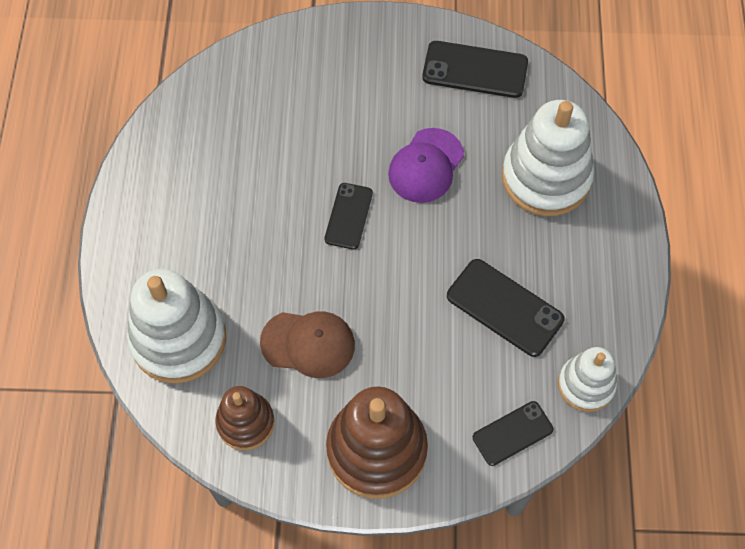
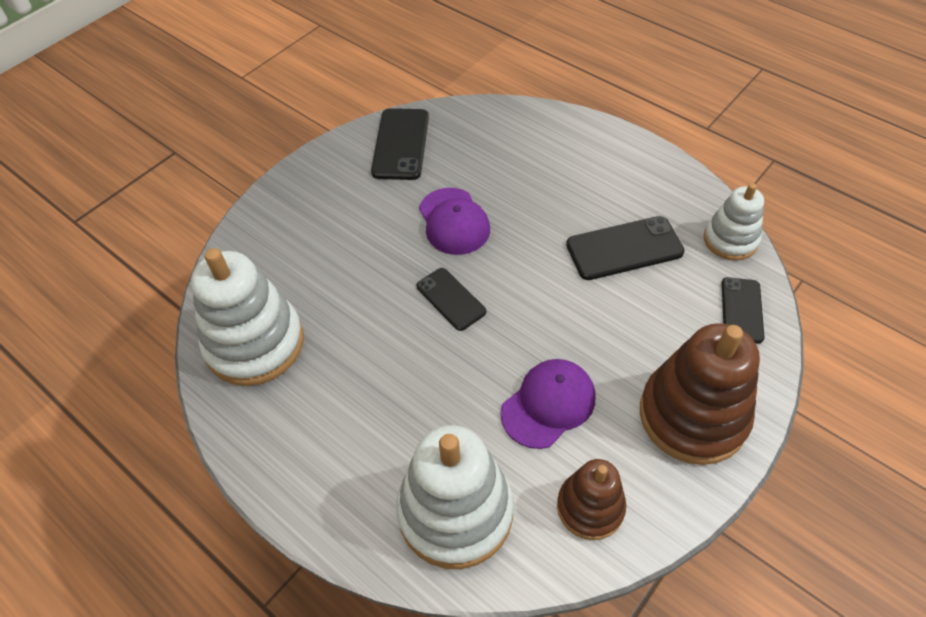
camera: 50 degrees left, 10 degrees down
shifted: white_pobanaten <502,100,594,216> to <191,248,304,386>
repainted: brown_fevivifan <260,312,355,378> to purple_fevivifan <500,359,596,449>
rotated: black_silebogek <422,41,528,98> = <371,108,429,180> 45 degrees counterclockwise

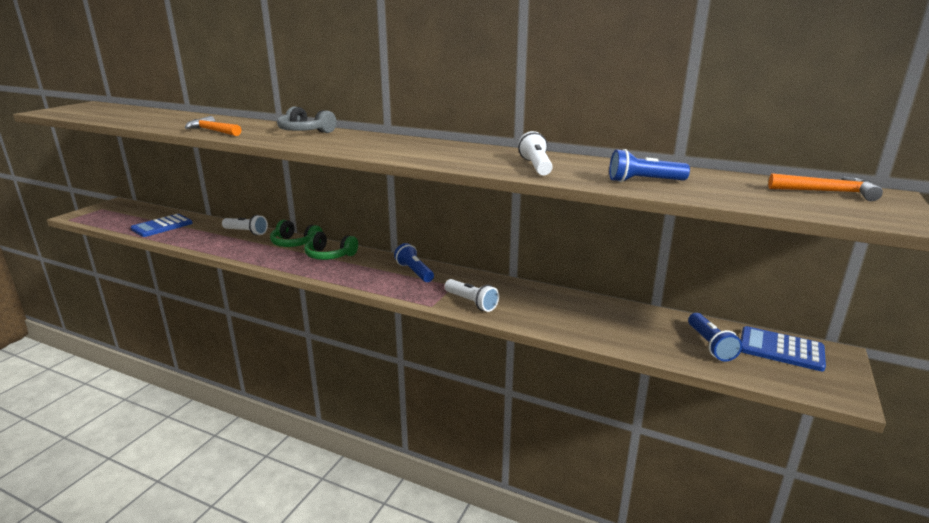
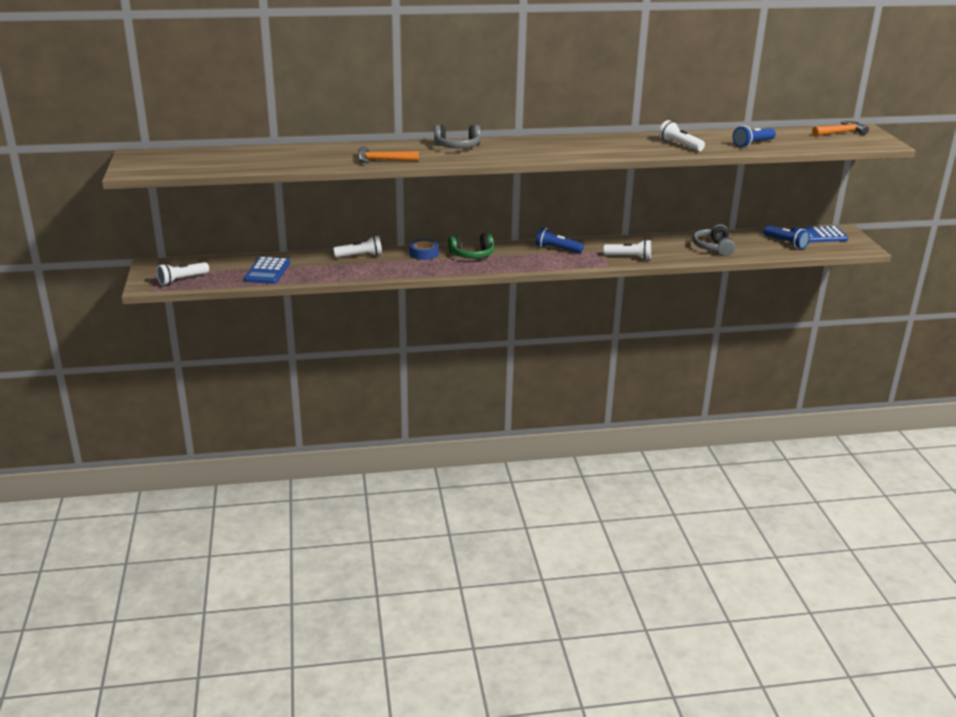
camera: 35 degrees left, 5 degrees up
new: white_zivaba <156,262,209,285>; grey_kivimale <693,224,735,256>
swapped: green_kivimale <270,220,323,247> to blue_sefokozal <410,239,439,260>

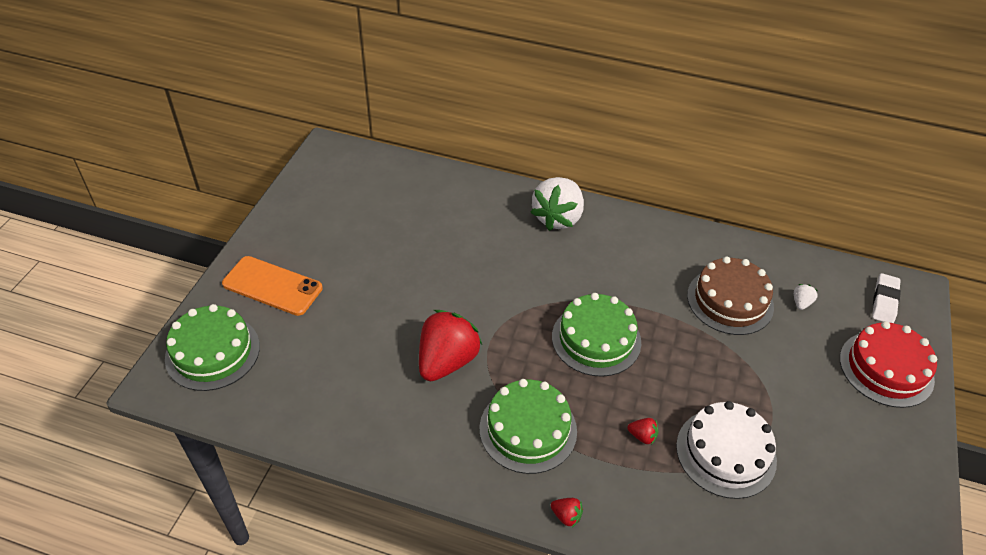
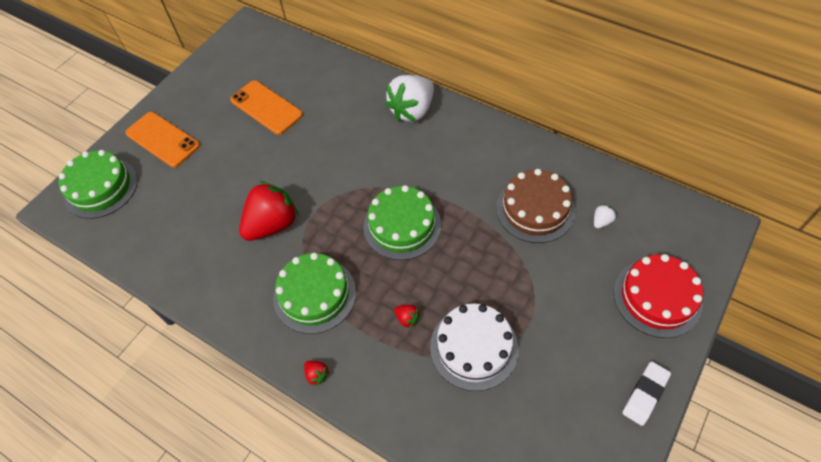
camera: 20 degrees right, 10 degrees up
new: orange_silebogek <230,80,303,135>
shifted: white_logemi <872,273,901,323> to <623,362,671,426>

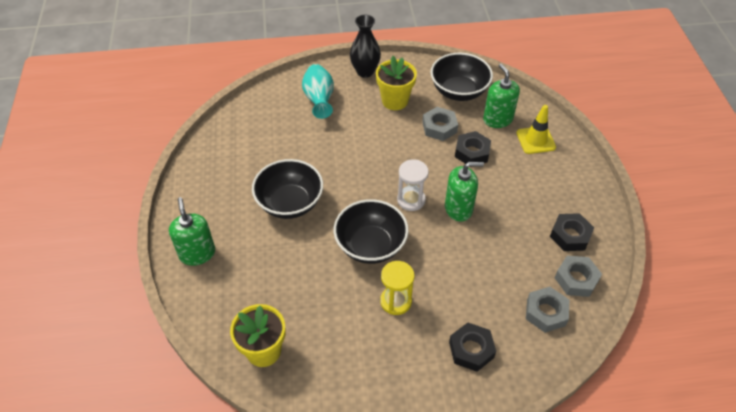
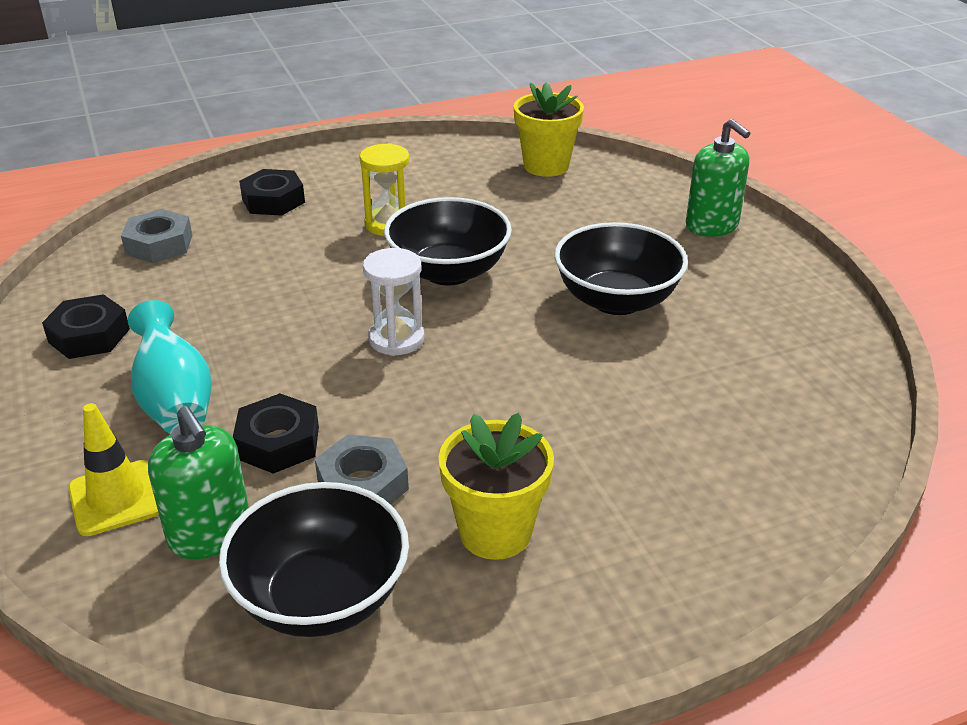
camera: 165 degrees right, 15 degrees down
gone: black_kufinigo <350,15,381,78>; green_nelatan <445,162,484,222>; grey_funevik <555,256,602,297>
shifted: turquoise_kufinigo <302,64,334,119> to <128,300,212,434>

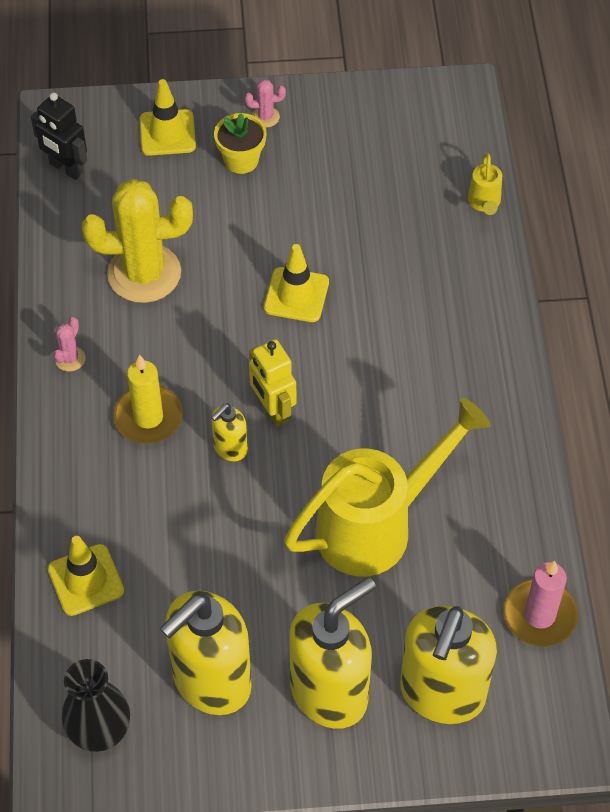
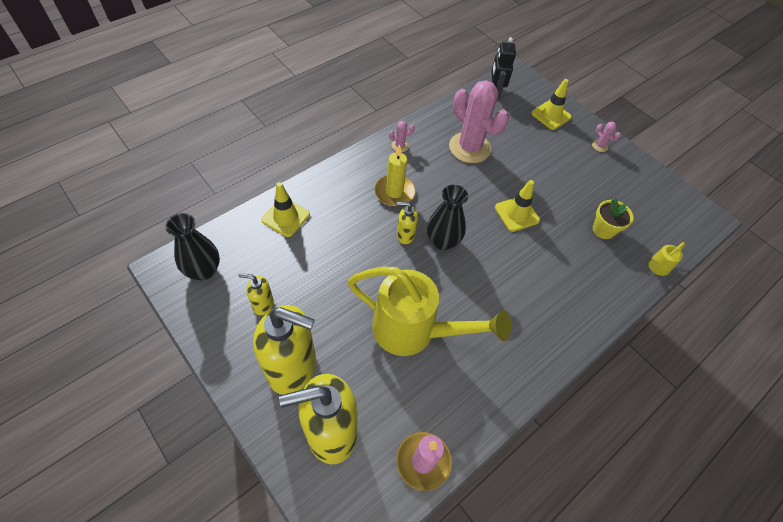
camera: 50 degrees right, 0 degrees up
shifted: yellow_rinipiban <214,113,266,174> to <593,198,633,239>
swapped: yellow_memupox <249,339,296,427> to black_kufinigo <427,185,468,250>
repainted: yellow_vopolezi <82,179,193,303> to pink_vopolezi <449,80,509,163>
scaled: yellow_nelatan <160,591,252,715> = <238,273,274,315> x0.46

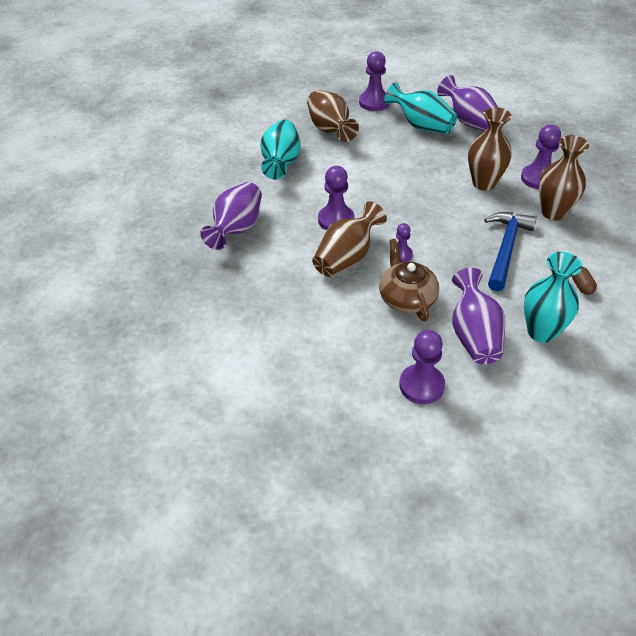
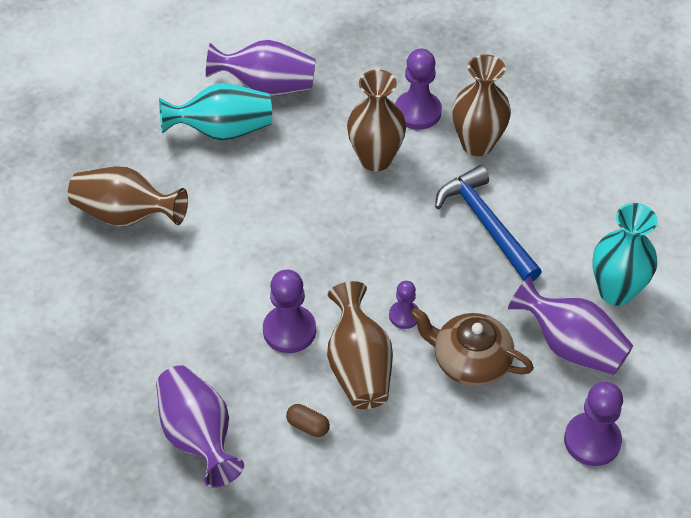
camera: 50 degrees left, 5 degrees up
gone: turquoise_kufinigo <260,119,300,180>; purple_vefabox <359,51,389,111>
shifted: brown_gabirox <572,267,597,295> to <286,404,330,437>

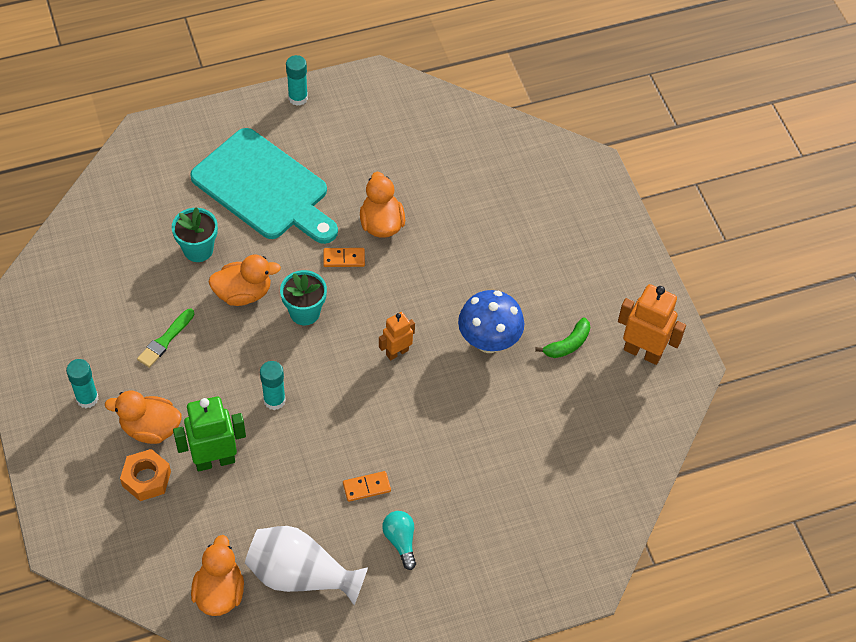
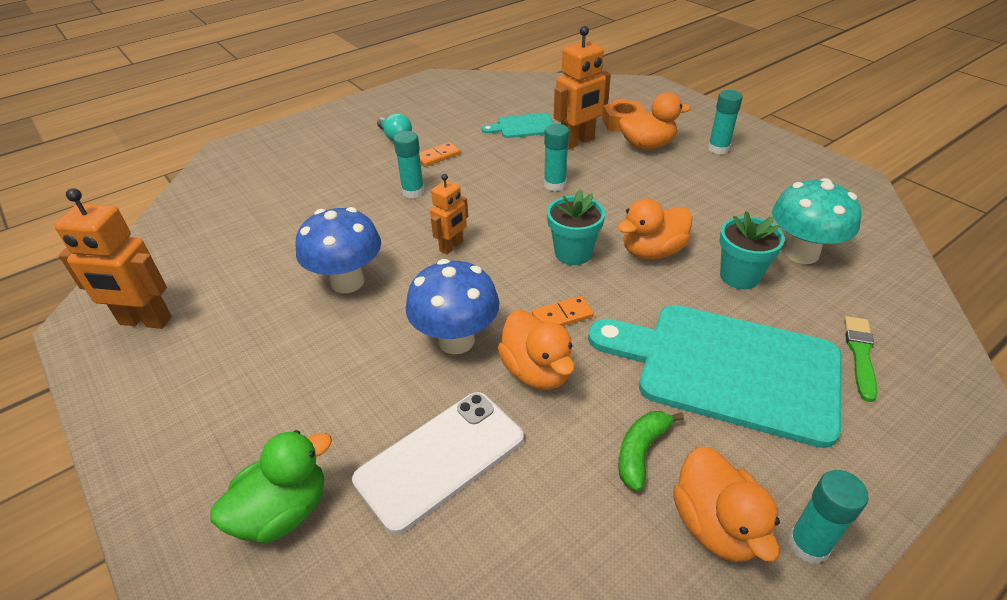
camera: 165 degrees right, 15 degrees down
gone: white_kufinigo <245,526,368,605>
new: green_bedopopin <210,430,332,543>; white_silebogek <352,392,524,534>; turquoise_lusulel <393,131,425,198>; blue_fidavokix <406,259,500,354>; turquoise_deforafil <482,113,554,138>; turquoise_fidavokix <772,178,861,264>
shifted: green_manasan <535,317,590,358> to <619,411,684,491>; orange_bedopopin <191,535,244,616> to <673,446,780,562>; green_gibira <137,309,194,368> to <844,316,878,402>
repainted: green_memupox <173,396,246,471> to orange_memupox <554,26,611,150>

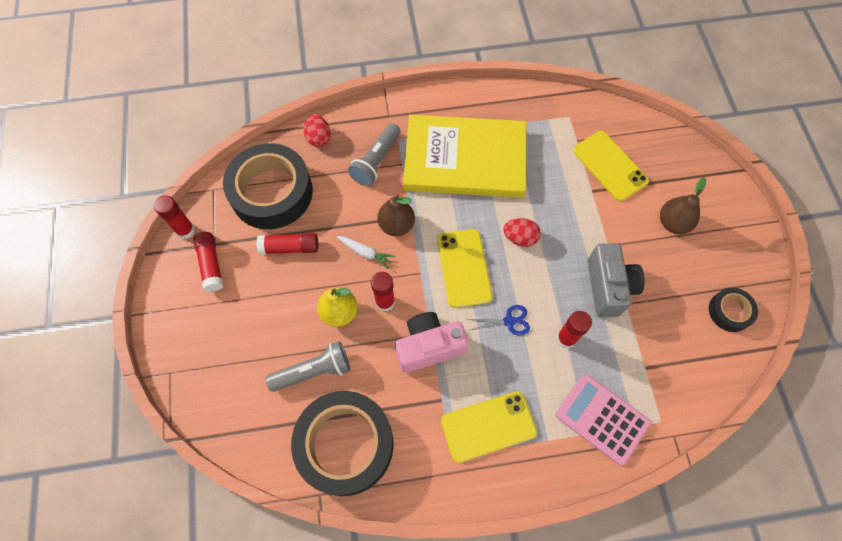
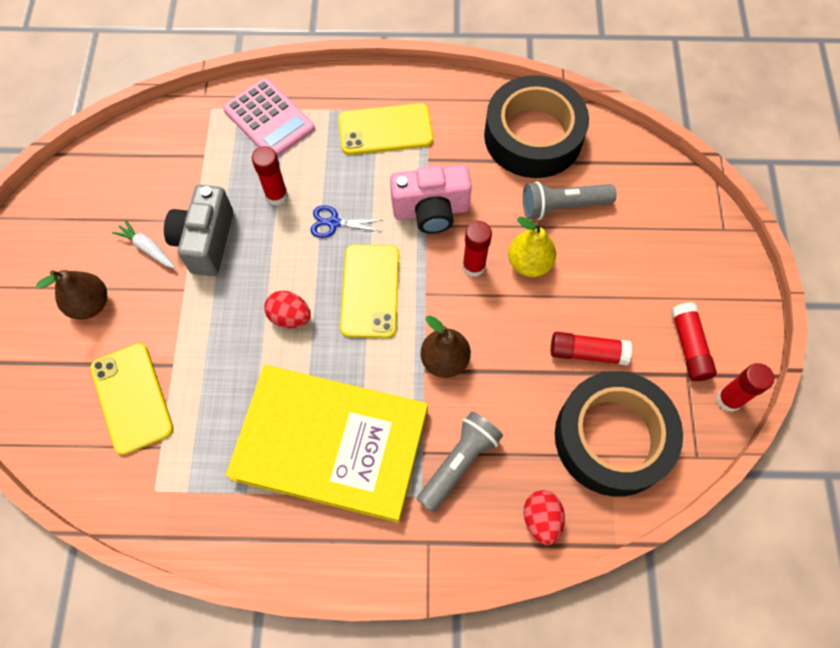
camera: 170 degrees left, 0 degrees up
gone: black_sefokozal <709,288,758,332>
shifted: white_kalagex <336,236,395,269> to <112,219,175,268>

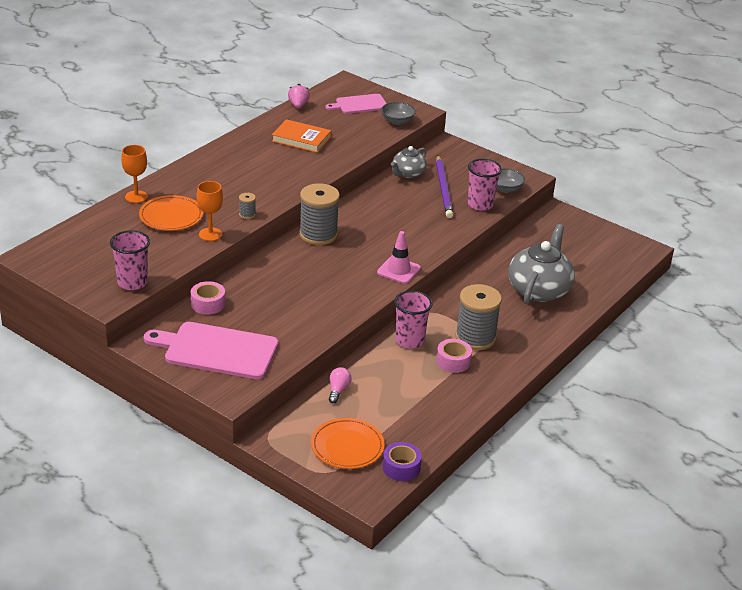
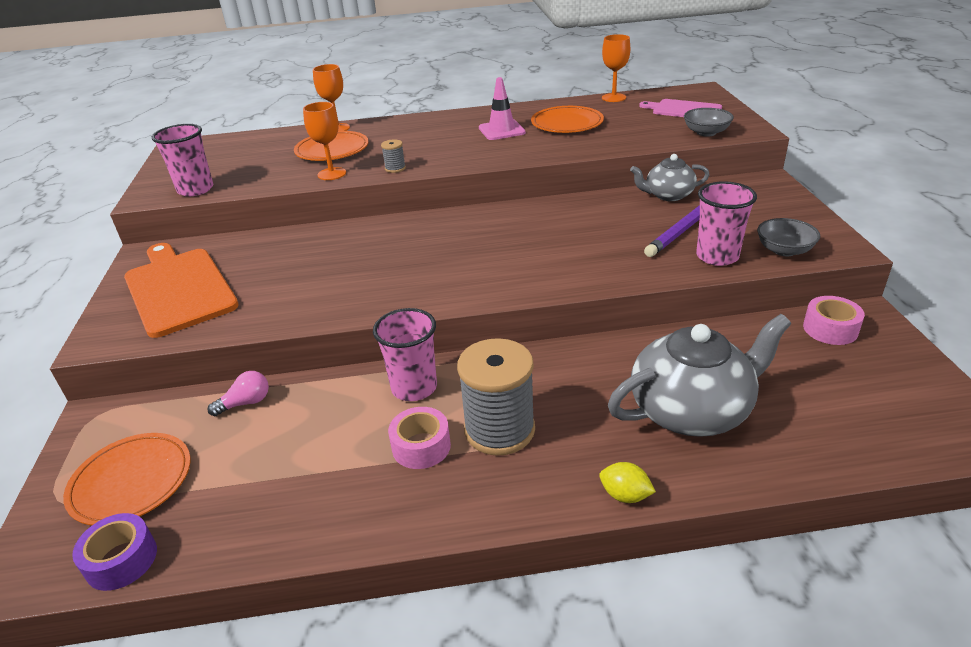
camera: 50 degrees right, 0 degrees up
gone: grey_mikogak <299,183,340,245>
new: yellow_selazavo <599,462,656,503>
shifted: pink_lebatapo <377,231,421,284> to <479,77,526,140>; pink_sefokozal <191,281,225,314> to <803,296,865,345>
swapped: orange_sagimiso <272,119,331,153> to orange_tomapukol <531,106,604,133>; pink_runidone <288,84,310,108> to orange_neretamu <602,34,630,102>
repainted: pink_deforafil <144,322,278,379> to orange_deforafil <124,243,239,338>

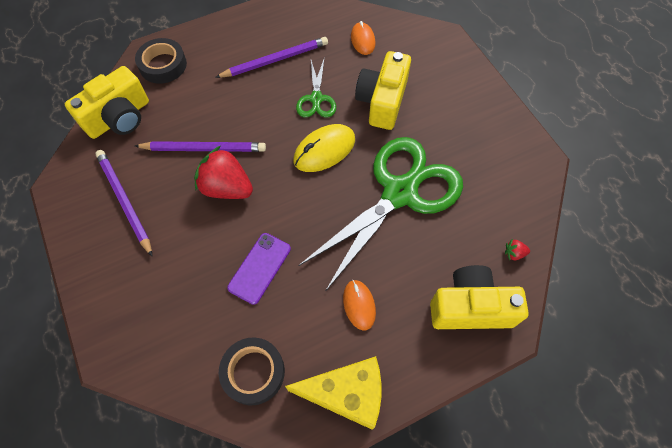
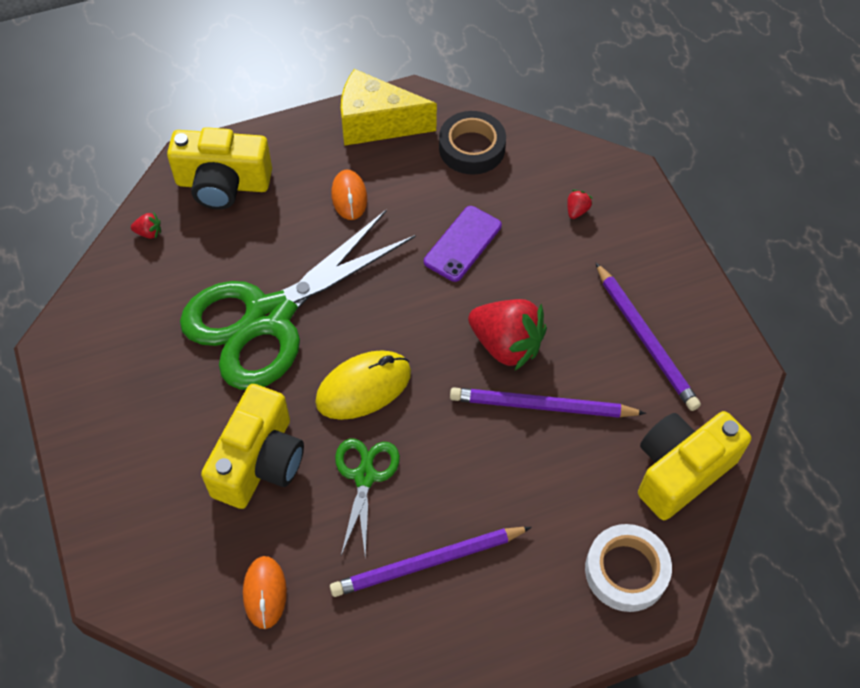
camera: 175 degrees left, 5 degrees down
new: red_runidone <567,190,593,219>
repainted: black_sefokozal <135,38,187,84> to white_sefokozal <585,524,672,612>

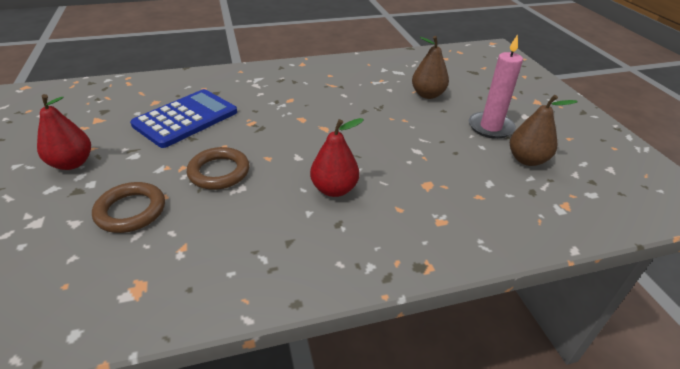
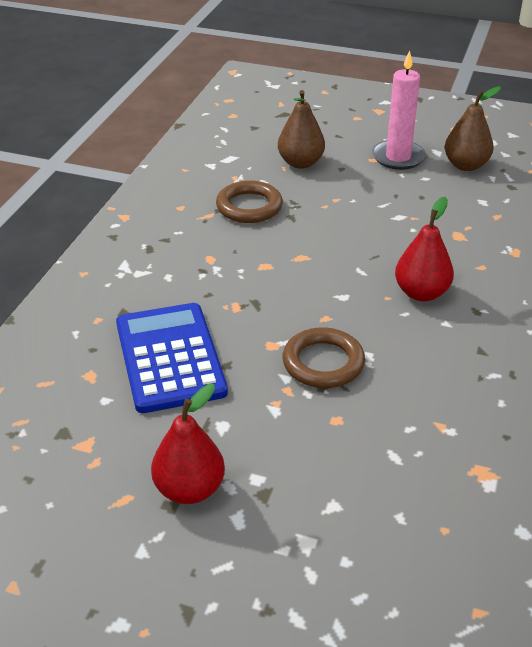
camera: 55 degrees left, 0 degrees up
shifted: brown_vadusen <92,182,165,233> to <216,181,283,223>

